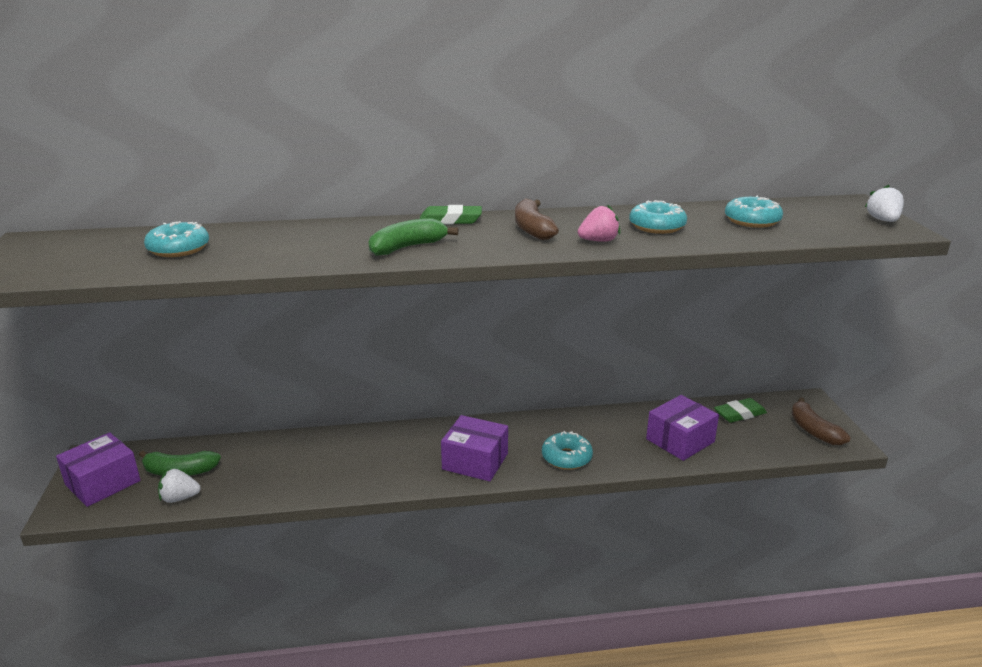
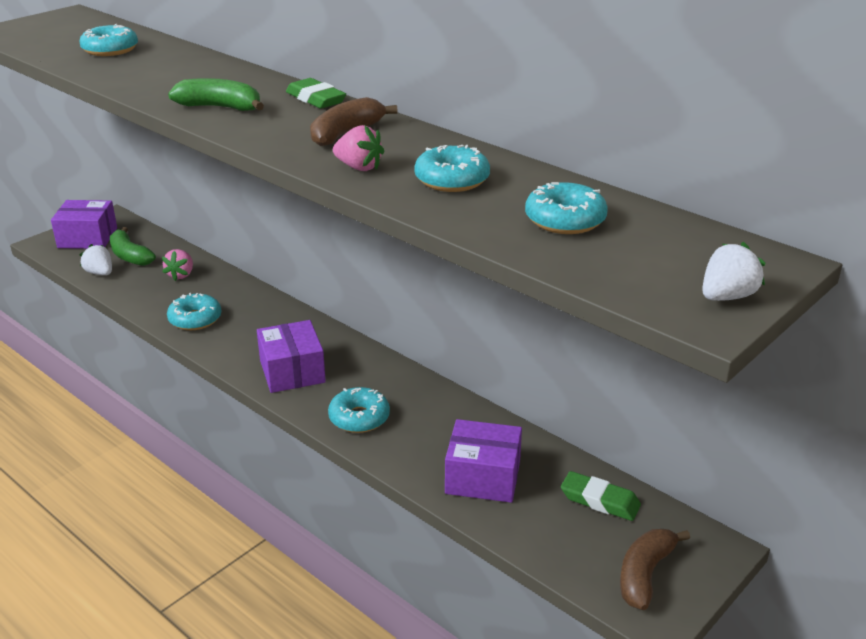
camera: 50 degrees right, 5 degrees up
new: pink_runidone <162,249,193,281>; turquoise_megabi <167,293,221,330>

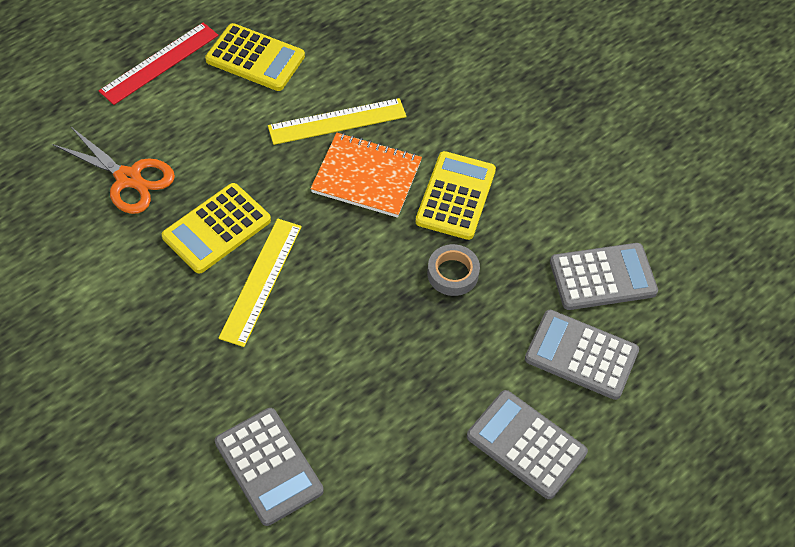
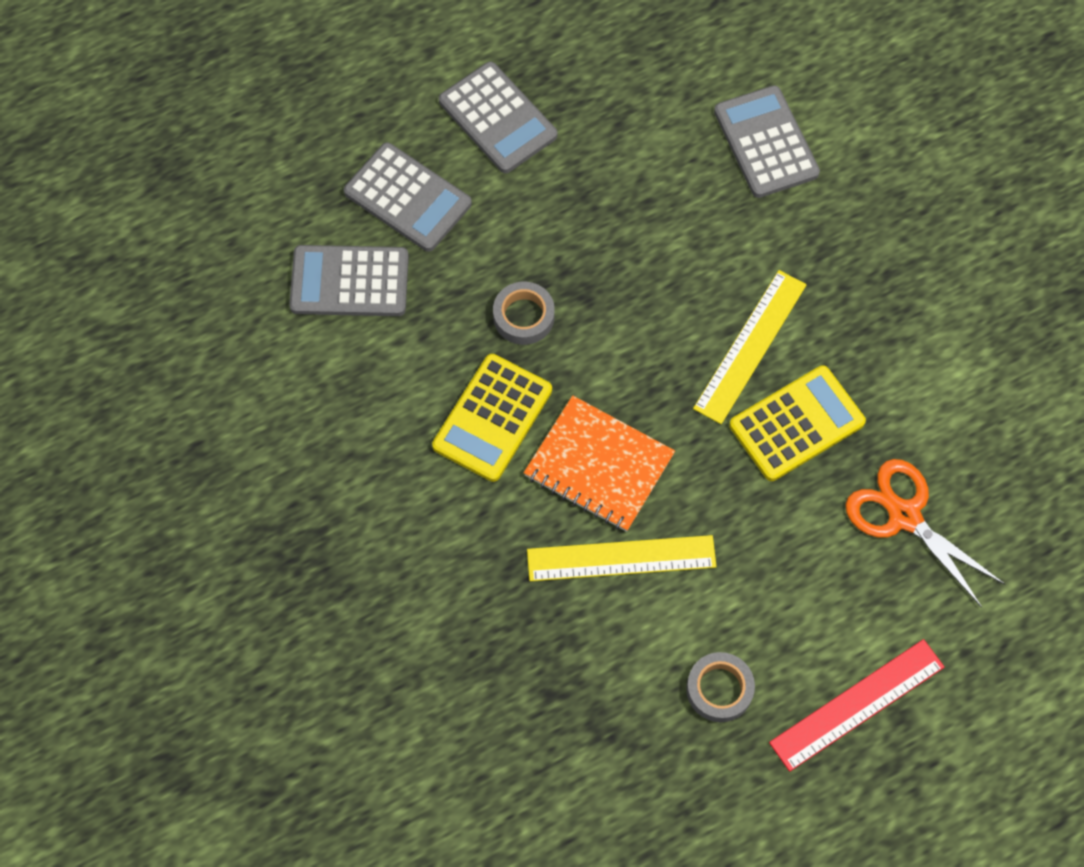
camera: 165 degrees left, 10 degrees up
swapped: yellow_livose <205,23,305,91> to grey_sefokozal <686,652,755,722>

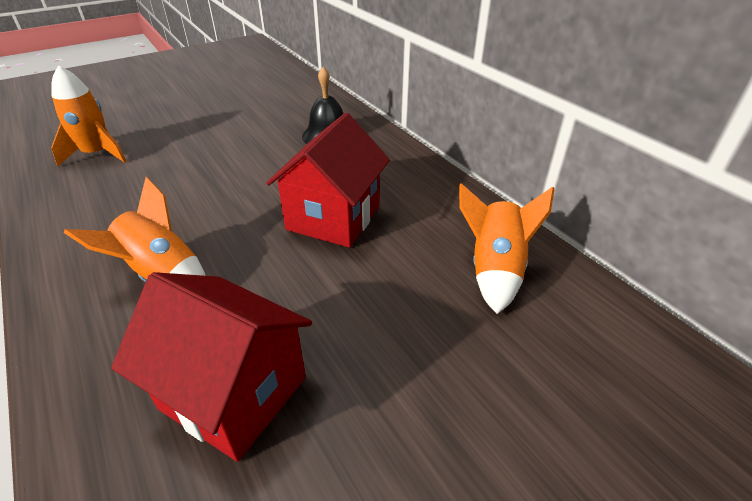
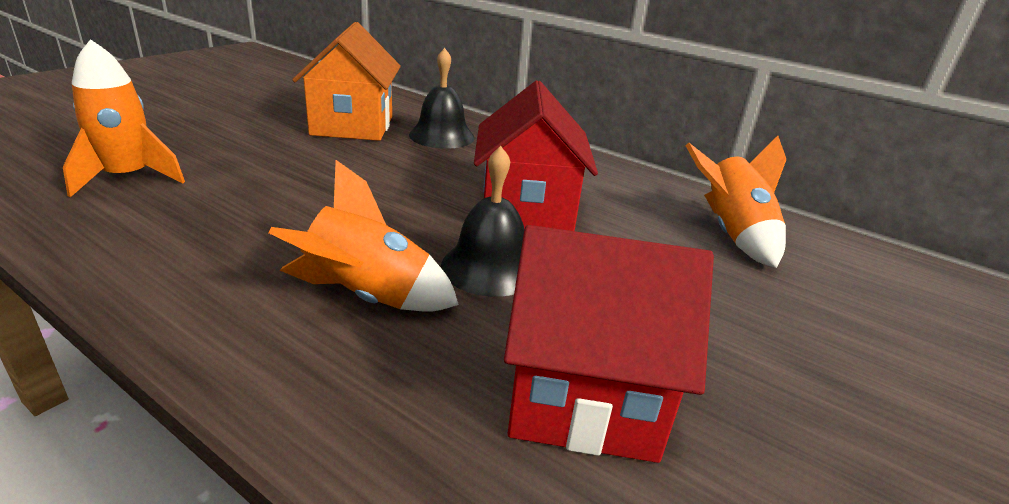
camera: 25 degrees left, 10 degrees down
new: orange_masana <292,22,401,141>; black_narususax <441,146,525,297>

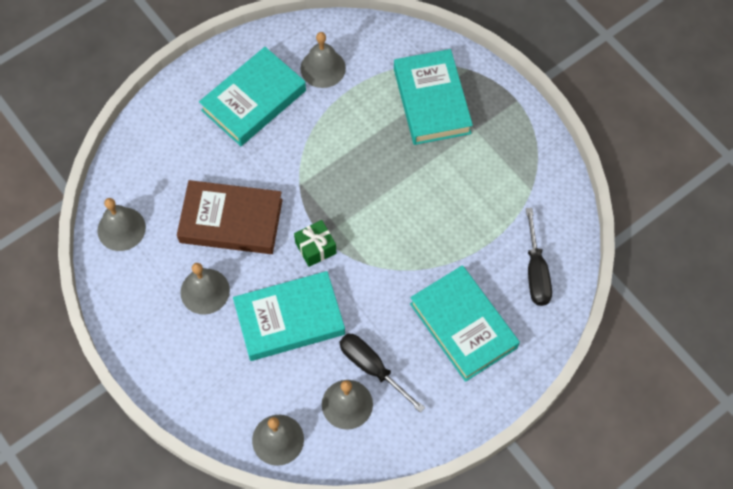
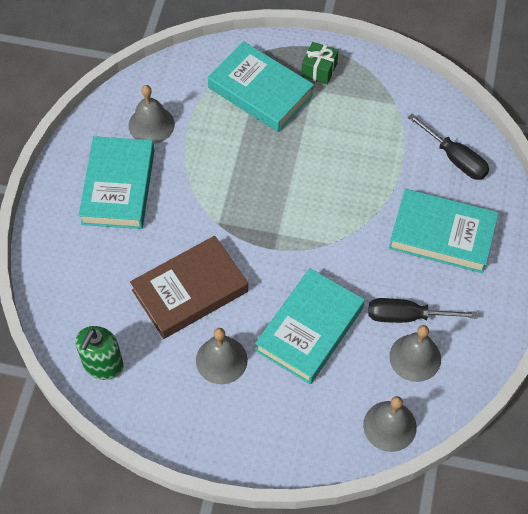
camera: 40 degrees left, 5 degrees down
shifted: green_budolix <294,220,336,267> to <301,42,339,85>
swapped: grey_narususax <97,198,146,251> to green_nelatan <75,326,124,380>

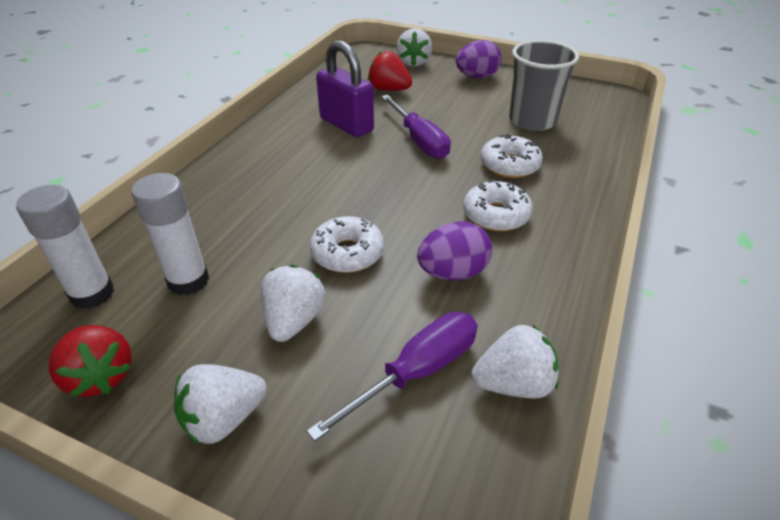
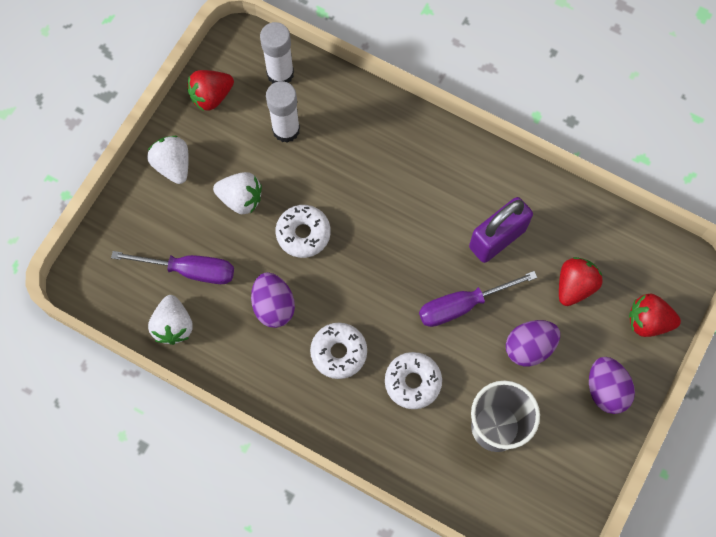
camera: 95 degrees right, 30 degrees up
new: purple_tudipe <506,320,560,366>
repainted: white_runidone <396,28,432,67> to red_runidone <629,294,681,337>
rotated: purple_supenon <306,312,477,442> = <111,251,234,284> 45 degrees counterclockwise

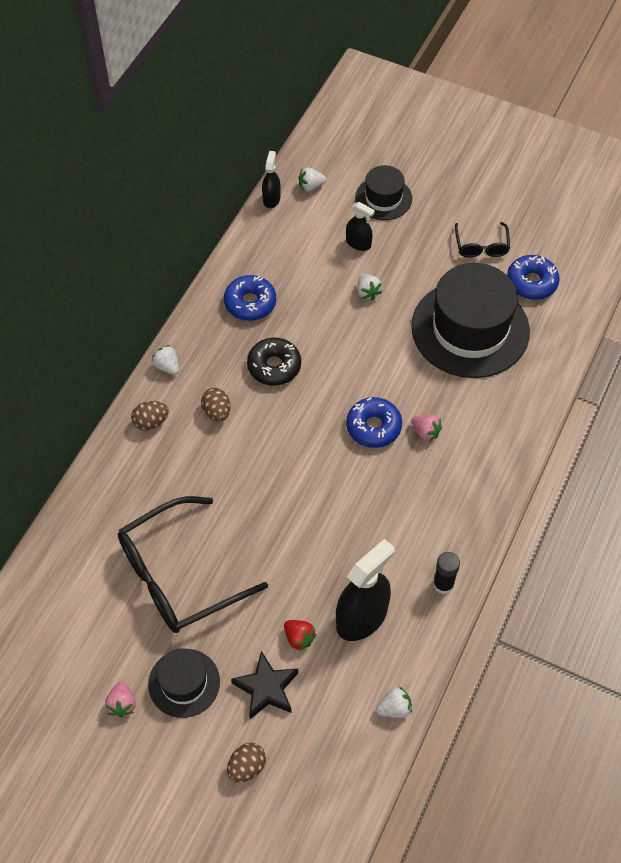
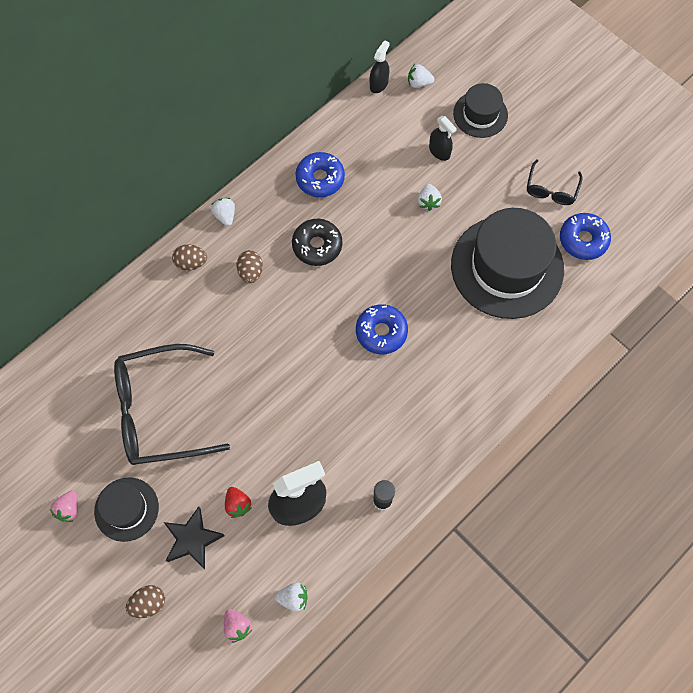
camera: 20 degrees right, 10 degrees up
shifted: pink_runidone <411,415,442,442> to <224,609,253,643>

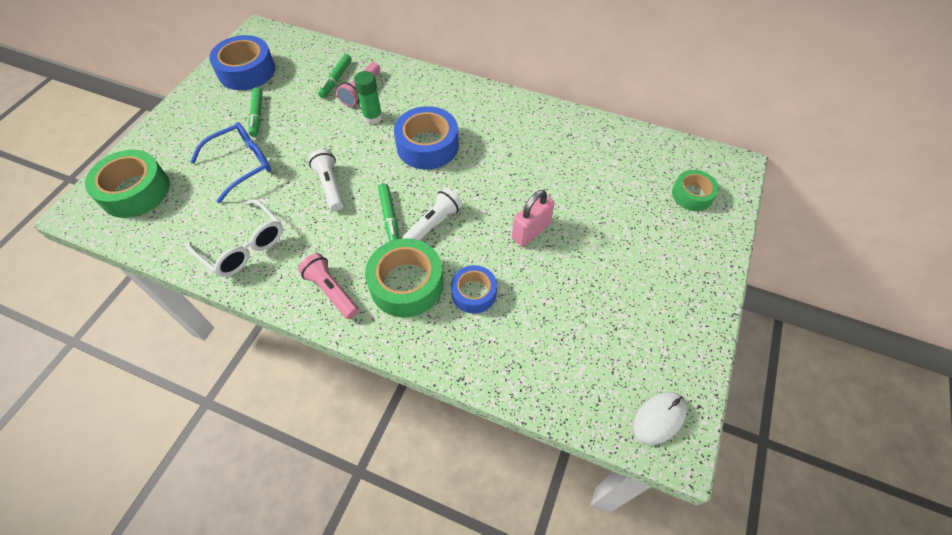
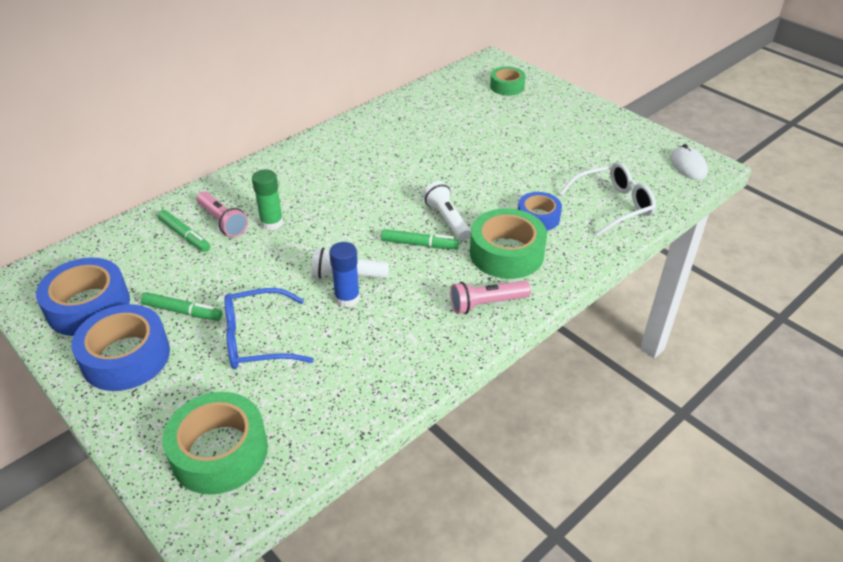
camera: 65 degrees left, 15 degrees down
gone: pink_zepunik <512,190,555,246>
new: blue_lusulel <329,242,360,307>
shifted: blue_sefokozal <394,106,459,170> to <71,304,170,391>; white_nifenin <186,199,283,277> to <559,162,656,236>
rotated: blue_nifenin <190,122,271,203> = <224,288,314,369> 90 degrees counterclockwise

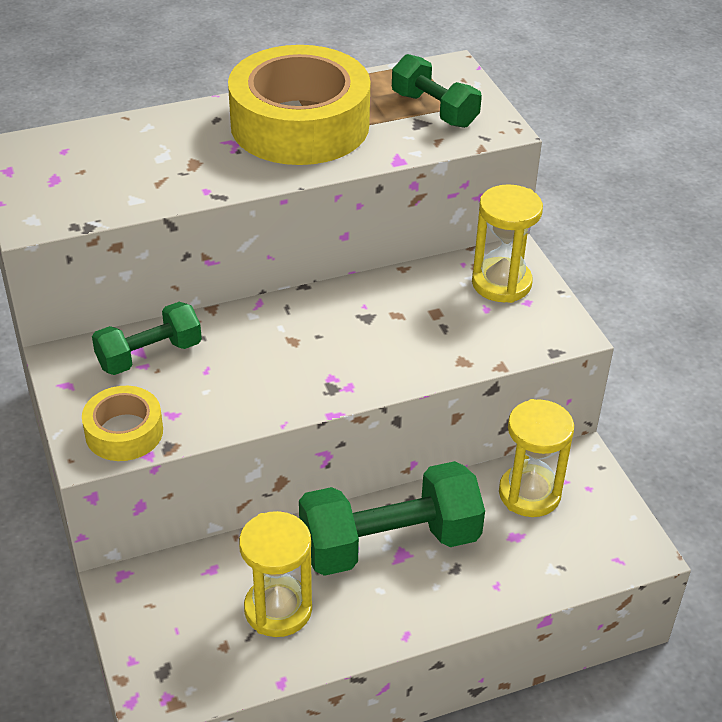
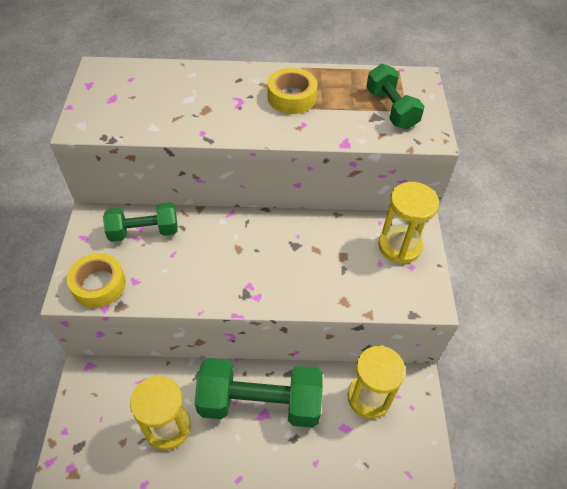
camera: 20 degrees right, 10 degrees up
scaled: yellow_sefokozal <228,45,371,165> = <268,68,317,114> x0.49

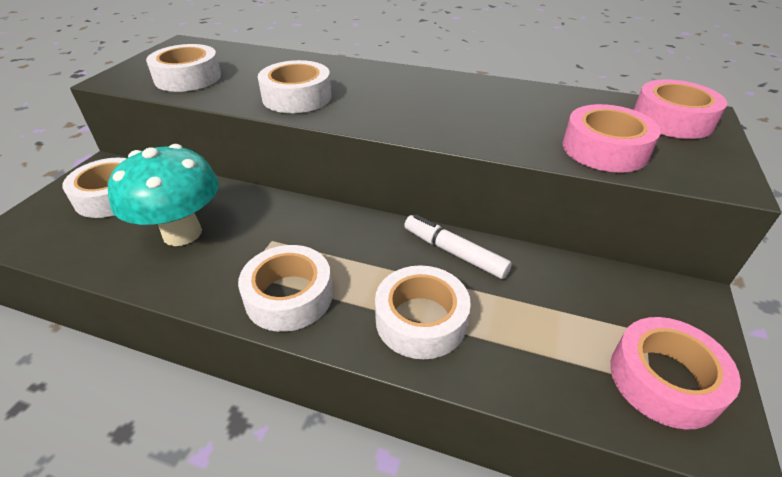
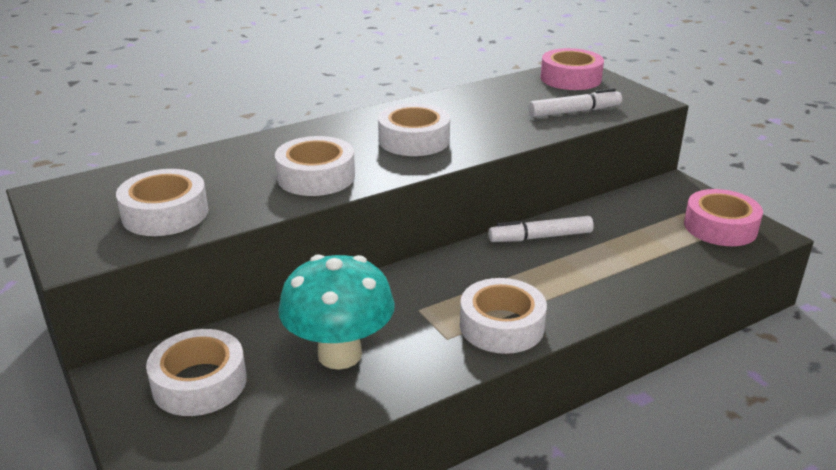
camera: 50 degrees left, 10 degrees down
shifted: white_sefokozal <375,265,471,359> to <378,103,450,156>
swapped: pink_sefokozal <563,104,661,172> to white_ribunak <529,88,622,117>

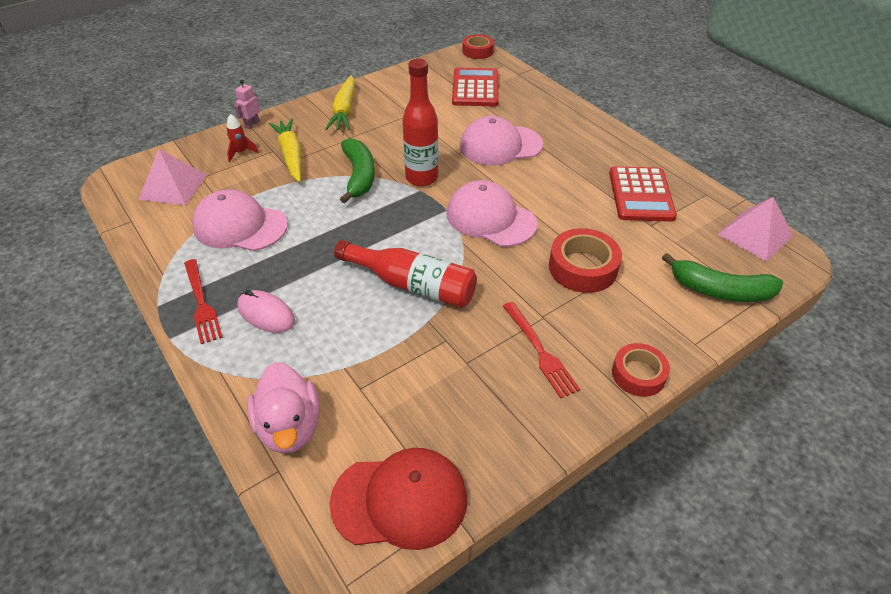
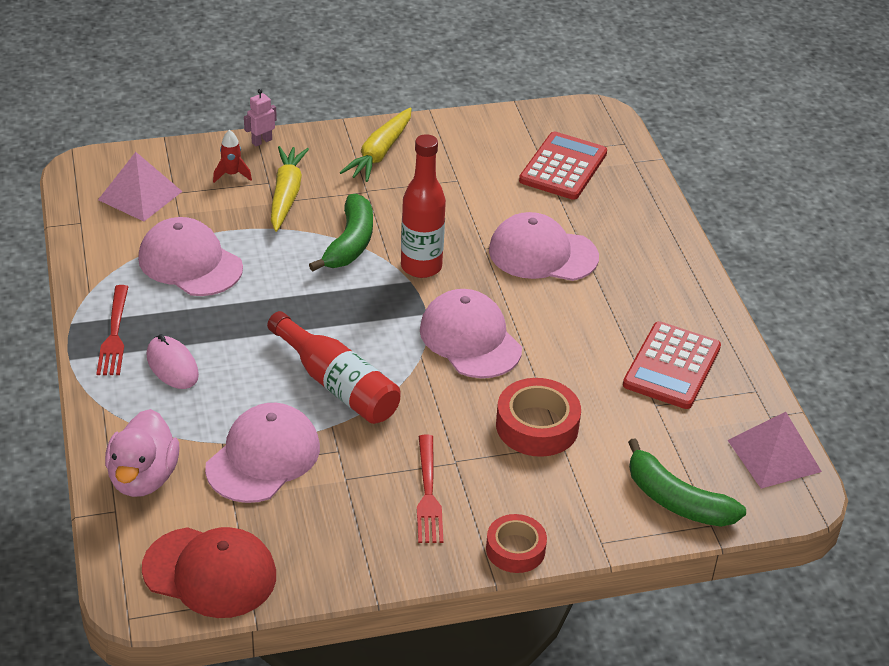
camera: 20 degrees right, 5 degrees down
gone: red_sefokozal <462,34,494,59>
new: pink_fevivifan <205,403,320,503>

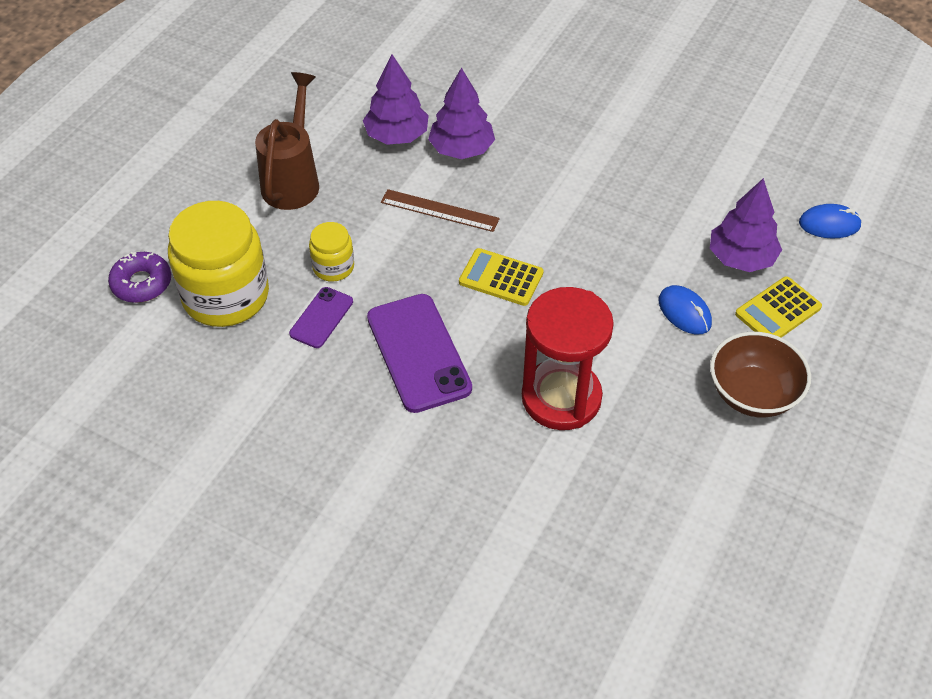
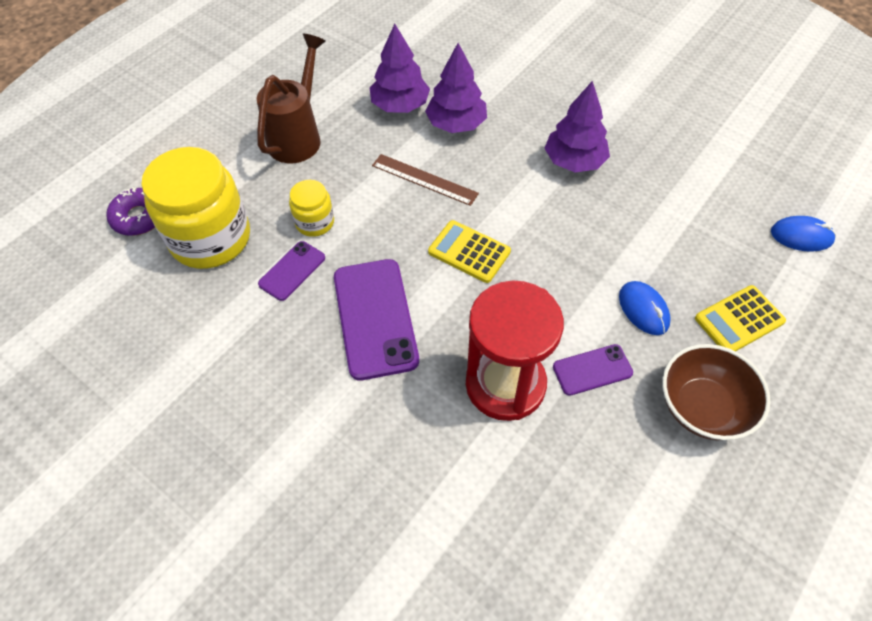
camera: 10 degrees right, 5 degrees up
new: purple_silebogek <553,344,633,396>
shifted: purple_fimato <710,178,782,272> to <544,81,610,172>

